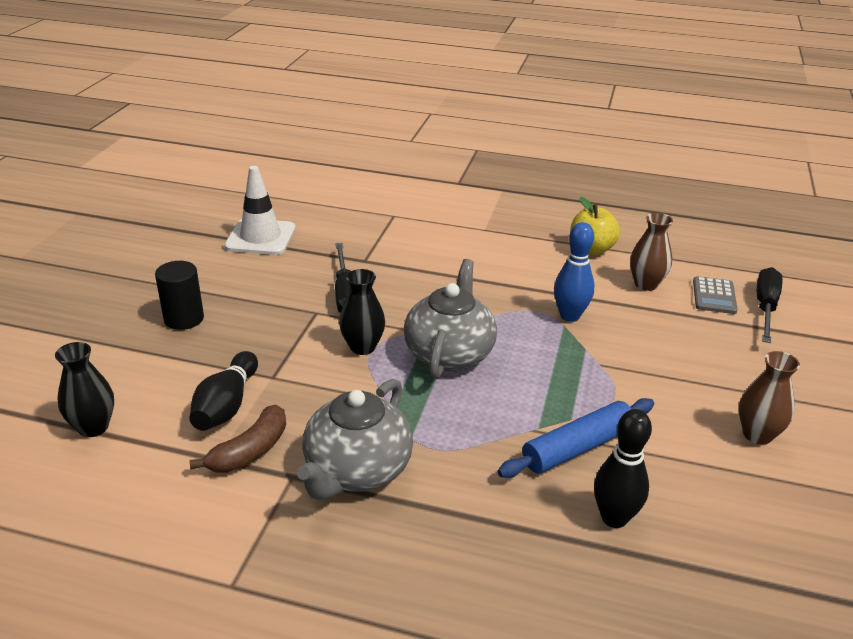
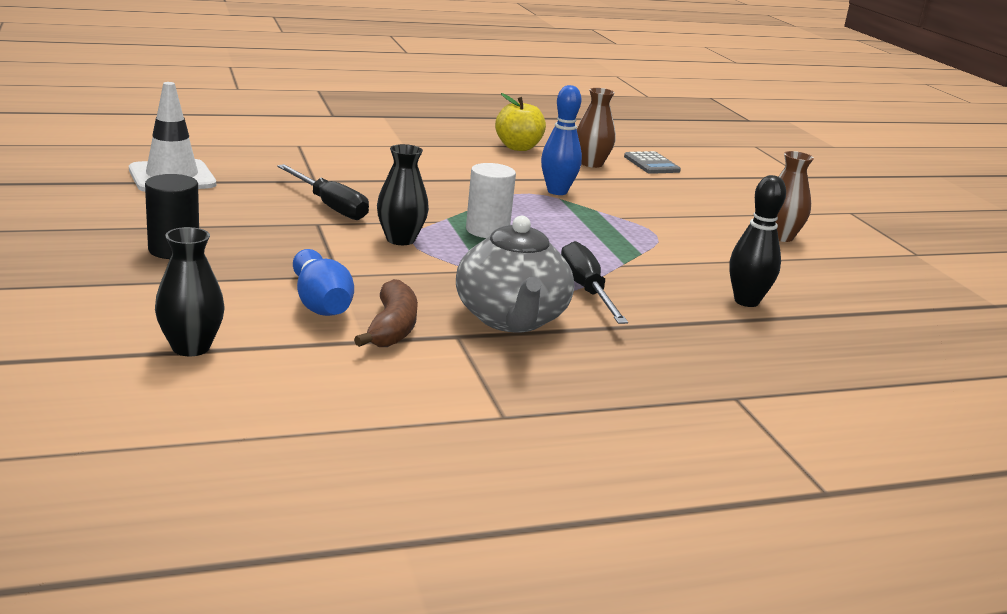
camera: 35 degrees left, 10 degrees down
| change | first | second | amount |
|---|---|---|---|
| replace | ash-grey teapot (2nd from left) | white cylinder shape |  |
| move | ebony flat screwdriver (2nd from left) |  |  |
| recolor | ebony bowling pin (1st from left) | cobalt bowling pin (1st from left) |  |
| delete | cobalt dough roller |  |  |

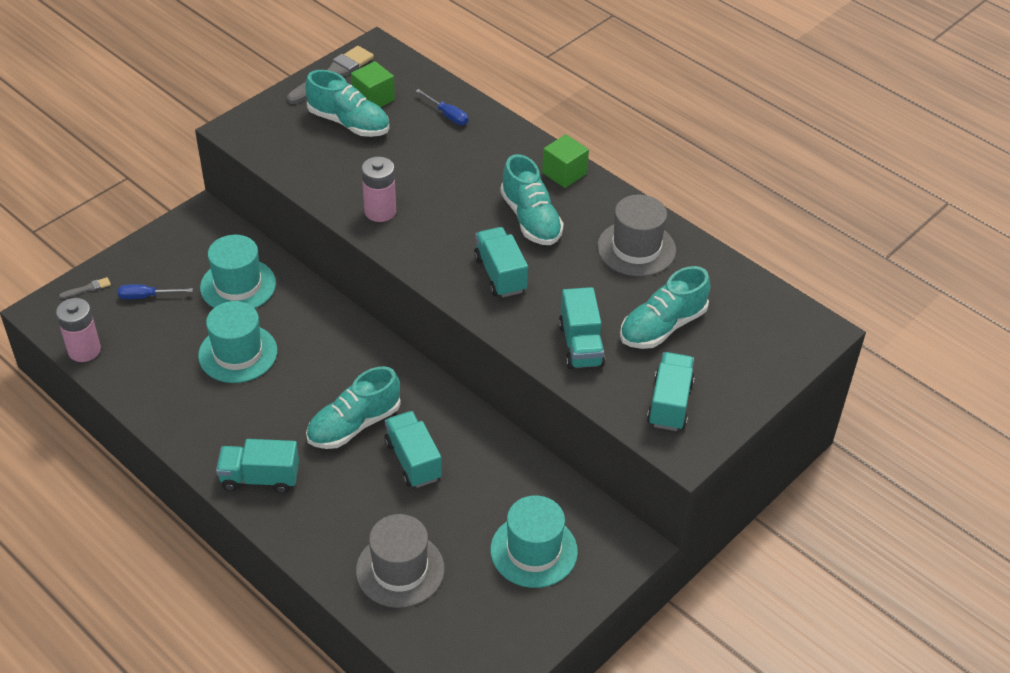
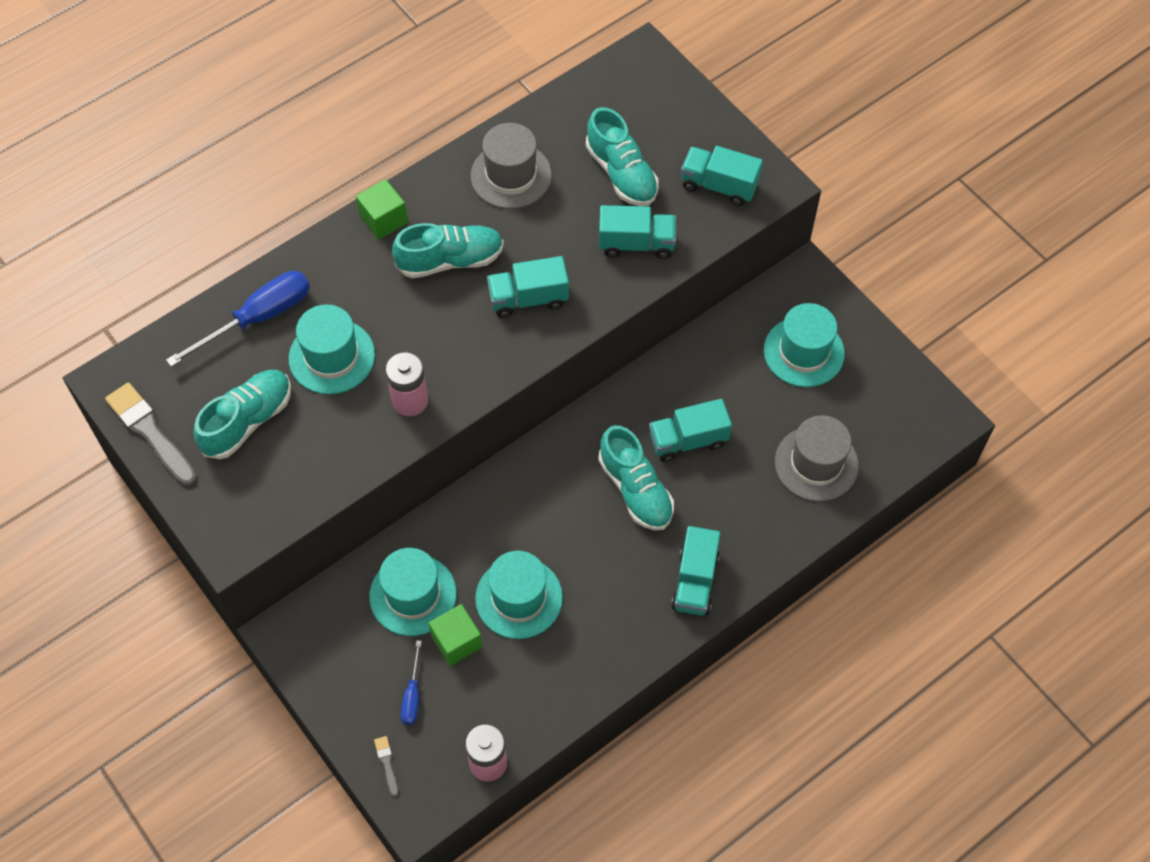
camera: 80 degrees left, 15 degrees up
| change | first | second | amount |
|---|---|---|---|
| move | emerald solid cube (1st from left in the first image) | emerald solid cube (2nd from left) |  |
| resize | cobalt flat screwdriver (2nd from left in the first image) | cobalt flat screwdriver (1st from left) | x1.93 |
| insert |  | teal top hat (1st from left) |  |

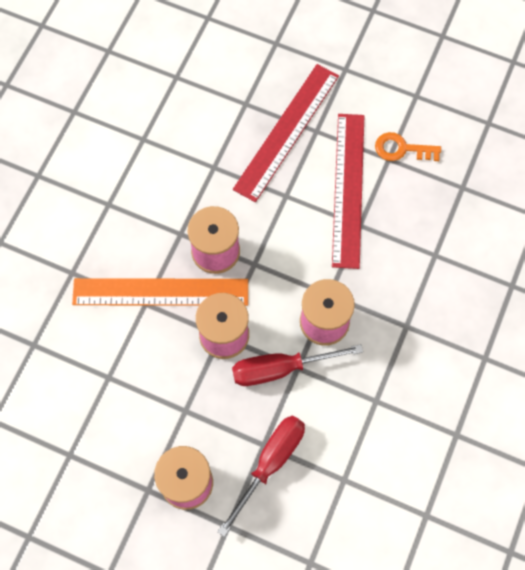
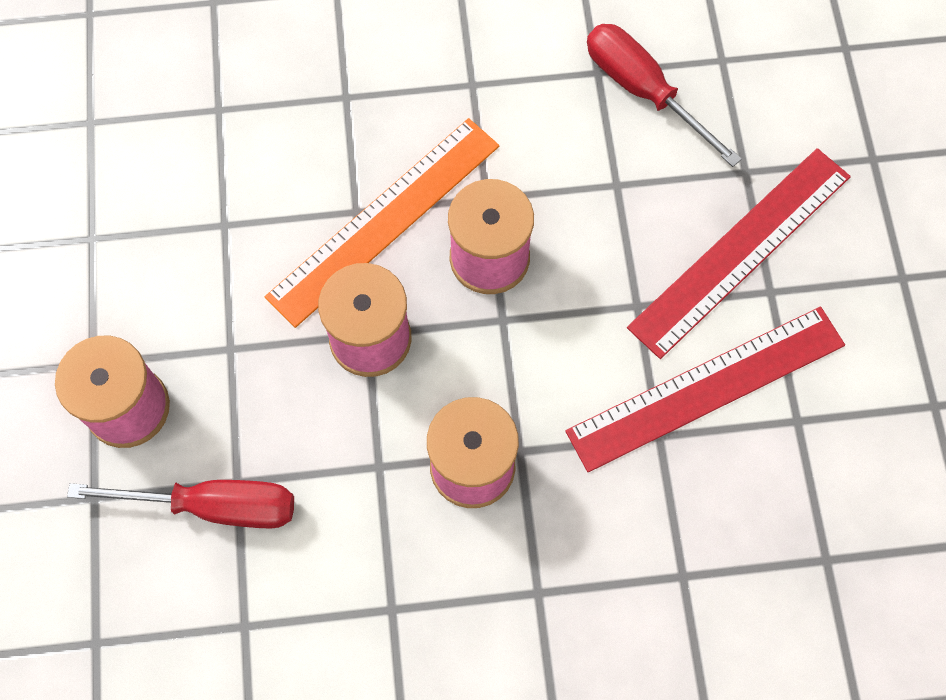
camera: 60 degrees right, 0 degrees up
| change | first | second | amount |
|---|---|---|---|
| rotate | red straightedge (1st from left in the first image) | red straightedge (2nd from left) | 45 degrees counterclockwise |
| delete | orange-coloured latchkey |  |  |
| rotate | orange-coloured straightedge |  | 75 degrees clockwise |
| move | red flat screwdriver (2nd from left) |  |  |

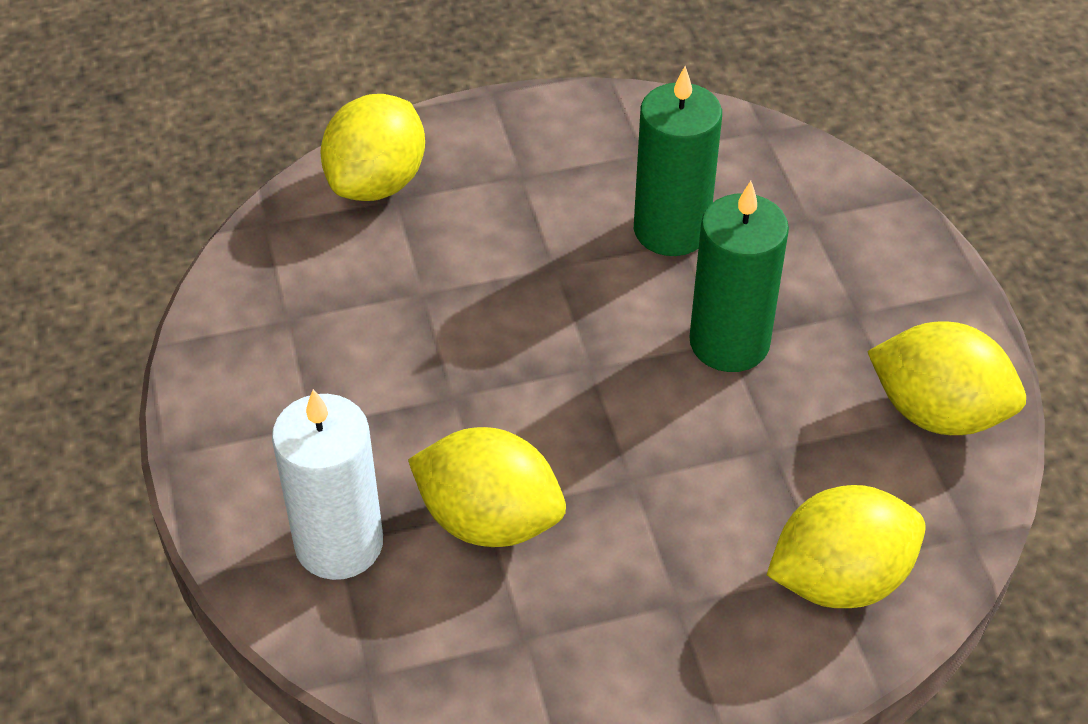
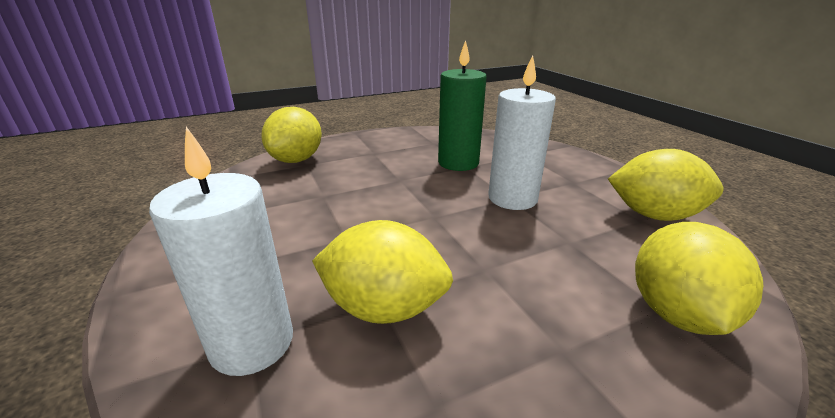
camera: 10 degrees left, 20 degrees down
| change | first | second | amount |
|---|---|---|---|
| recolor | emerald wax candle (2nd from left) | white wax candle (2nd from left) |  |
| rotate | bright yellow toy lemon (3rd from left in the first image) | bright yellow toy lemon (4th from left) | 45 degrees counterclockwise |

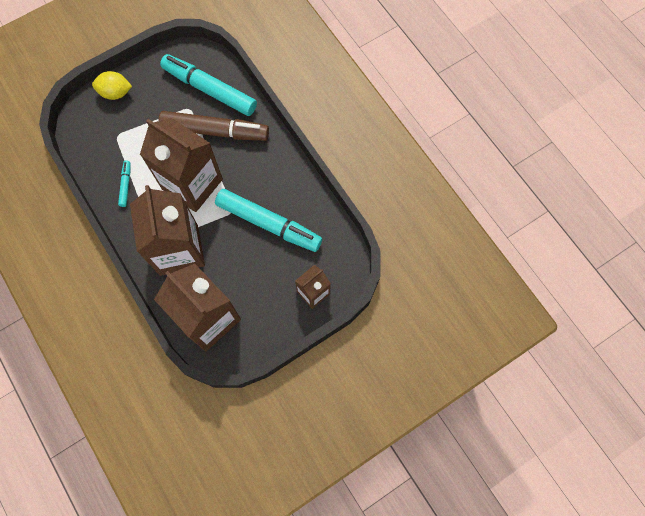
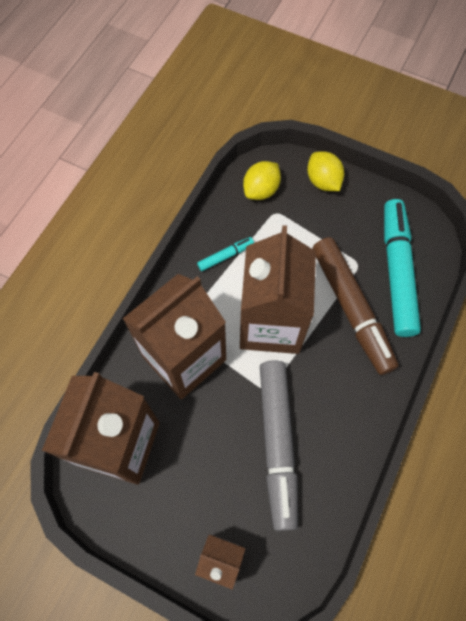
camera: 60 degrees right, 5 degrees down
| change | first | second | amount |
|---|---|---|---|
| recolor | teal felt pen (3rd from left) | ash-grey felt pen |  |
| insert |  | bright yellow toy lemon (1st from left) |  |

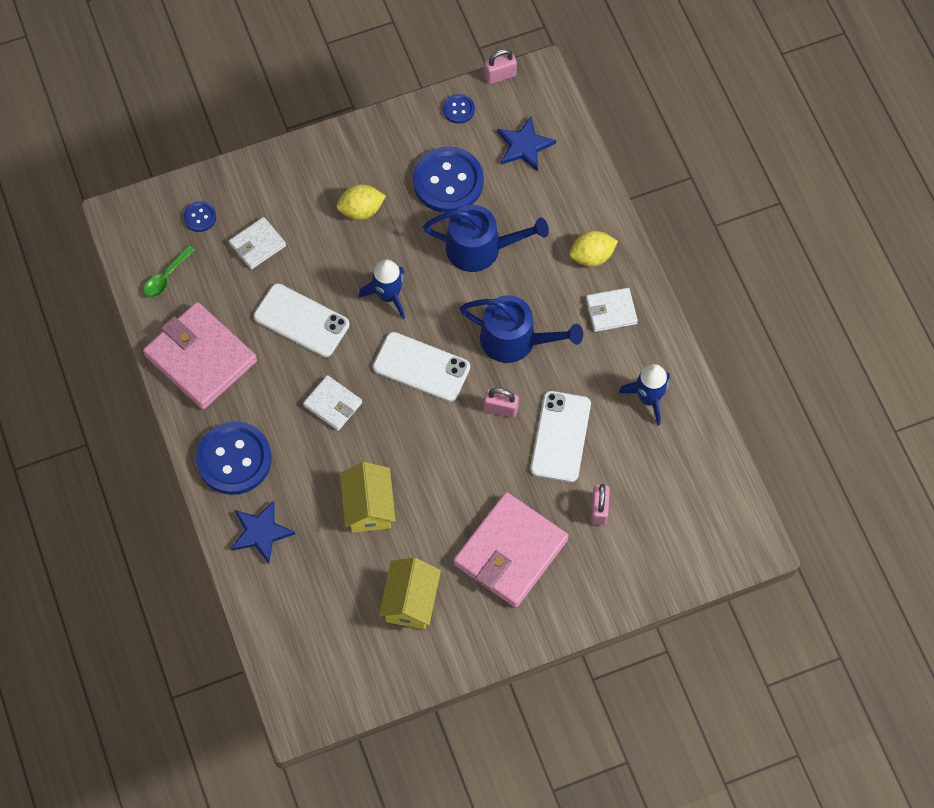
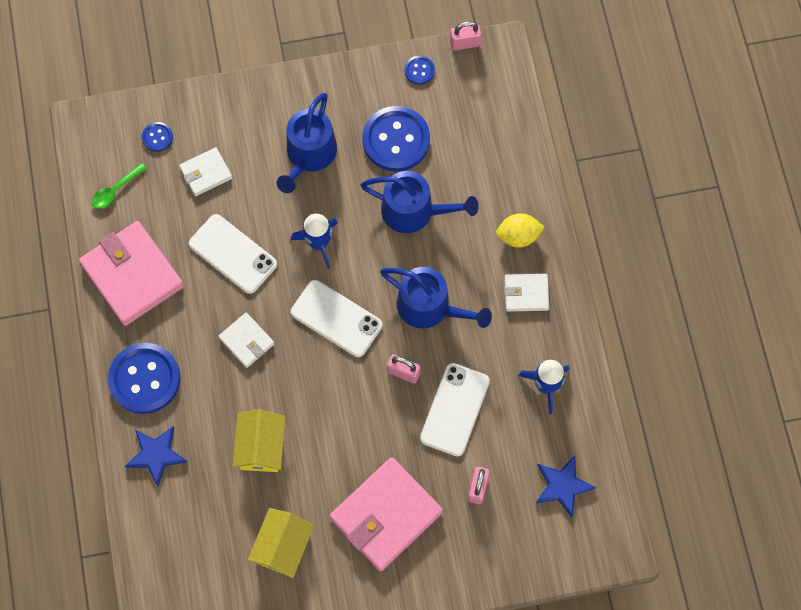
camera: 10 degrees right, 5 degrees up
| change | first | second | amount |
|---|---|---|---|
| move | cobalt star shape (2nd from left) |  |  |
| replace | bright yellow toy lemon (1st from left) | cobalt watering pot (1st from left) |  |

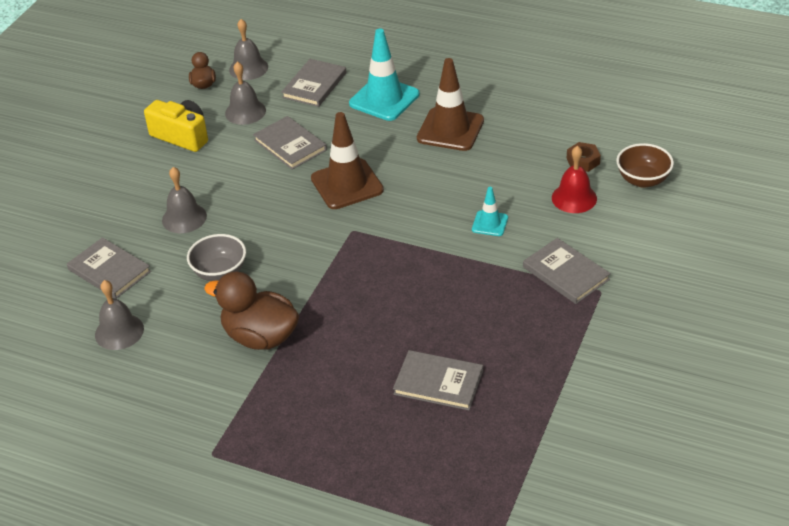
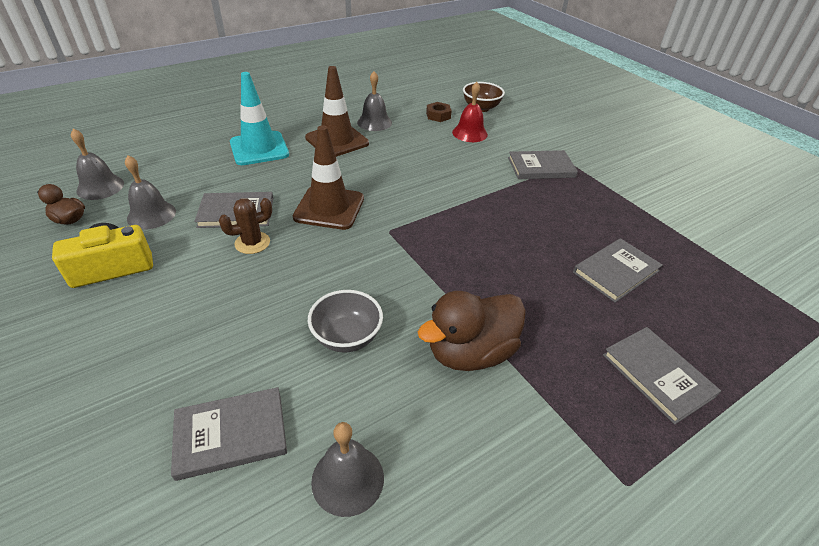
camera: 60 degrees left, 0 degrees up
| change | first | second | amount |
|---|---|---|---|
| move | ash-grey hardcover (3rd from left in the first image) | ash-grey hardcover (5th from left) |  |
| move | ash-grey school bell (2nd from left in the first image) | ash-grey school bell (4th from left) |  |
| delete | teal safety cone (2nd from left) |  |  |
| insert |  | dark brown saguaro cactus |  |

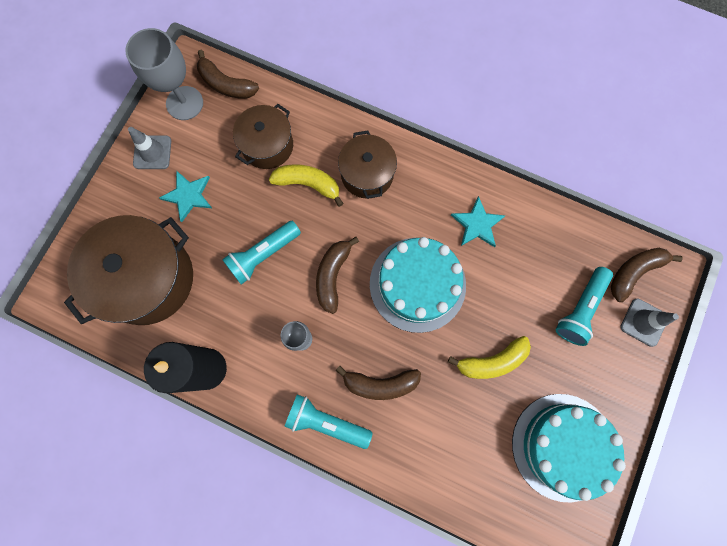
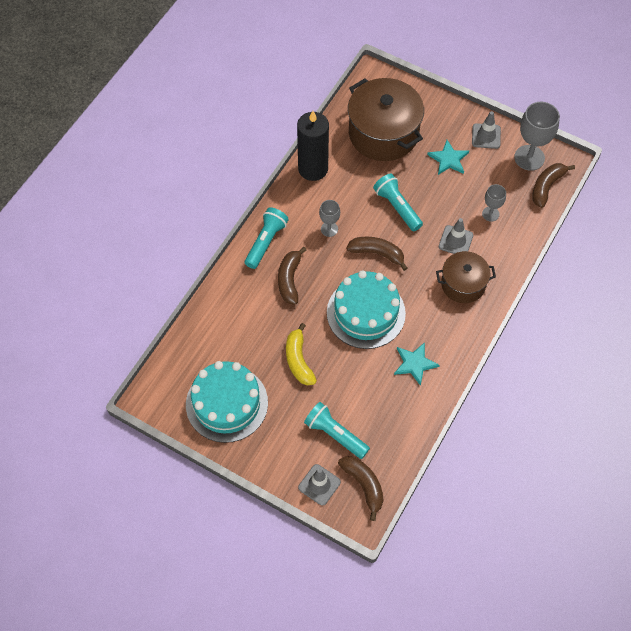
camera: 95 degrees right, 15 degrees down
| change | first | second | amount |
|---|---|---|---|
| replace | dark brown cooking pot (2nd from left) | ash-grey goblet (2nd from left) |  |
| replace | bright yellow banana (1st from left) | ash-grey safety cone (2nd from left) |  |

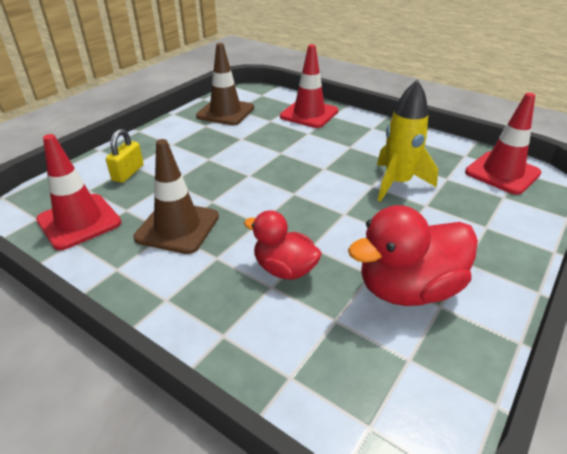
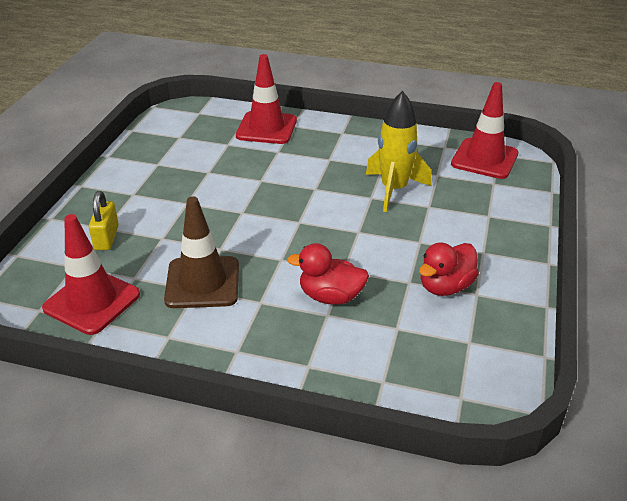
camera: 20 degrees left, 0 degrees up
| change | first | second | amount |
|---|---|---|---|
| delete | dark brown safety cone (2nd from left) |  |  |
| resize | red toy duck (2nd from left) |  | x0.63 |

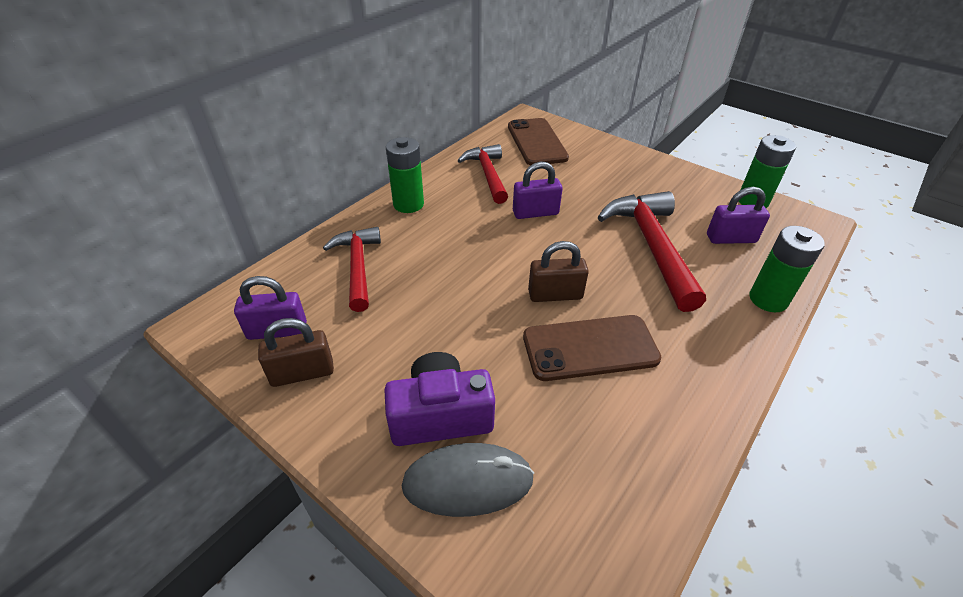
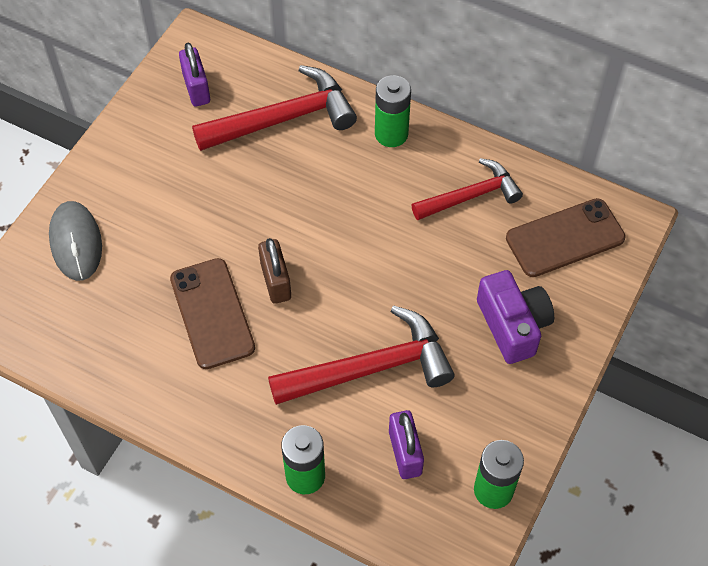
camera: 80 degrees right, 15 degrees up
| change | first | second | amount |
|---|---|---|---|
| delete | royal purple padlock (2nd from left) |  |  |
| resize | red claw hammer (1st from left) |  | x1.51 |
| delete | dark brown padlock (1st from left) |  |  |
| move | royal purple photo camera |  |  |

